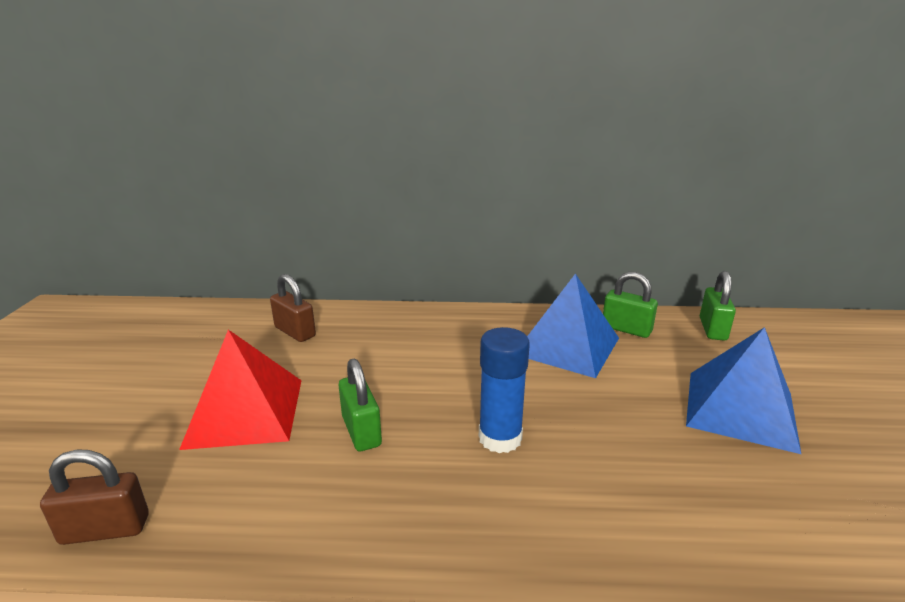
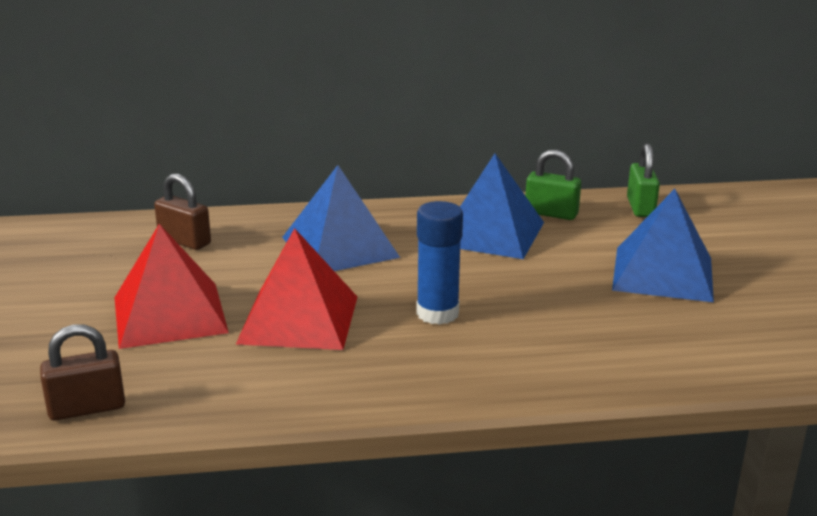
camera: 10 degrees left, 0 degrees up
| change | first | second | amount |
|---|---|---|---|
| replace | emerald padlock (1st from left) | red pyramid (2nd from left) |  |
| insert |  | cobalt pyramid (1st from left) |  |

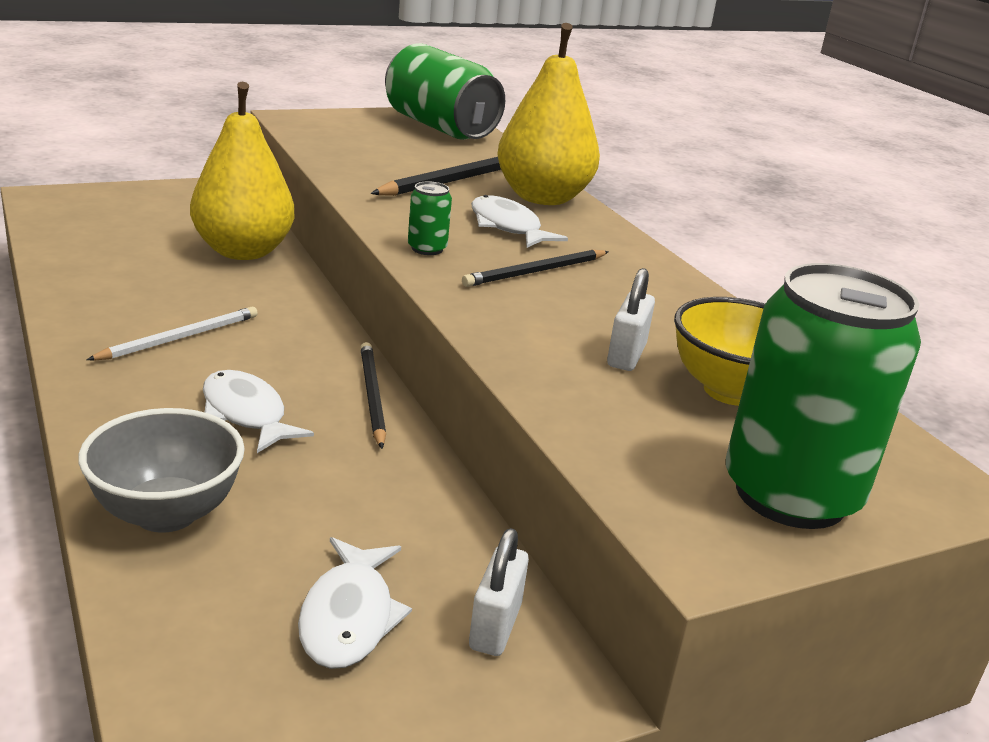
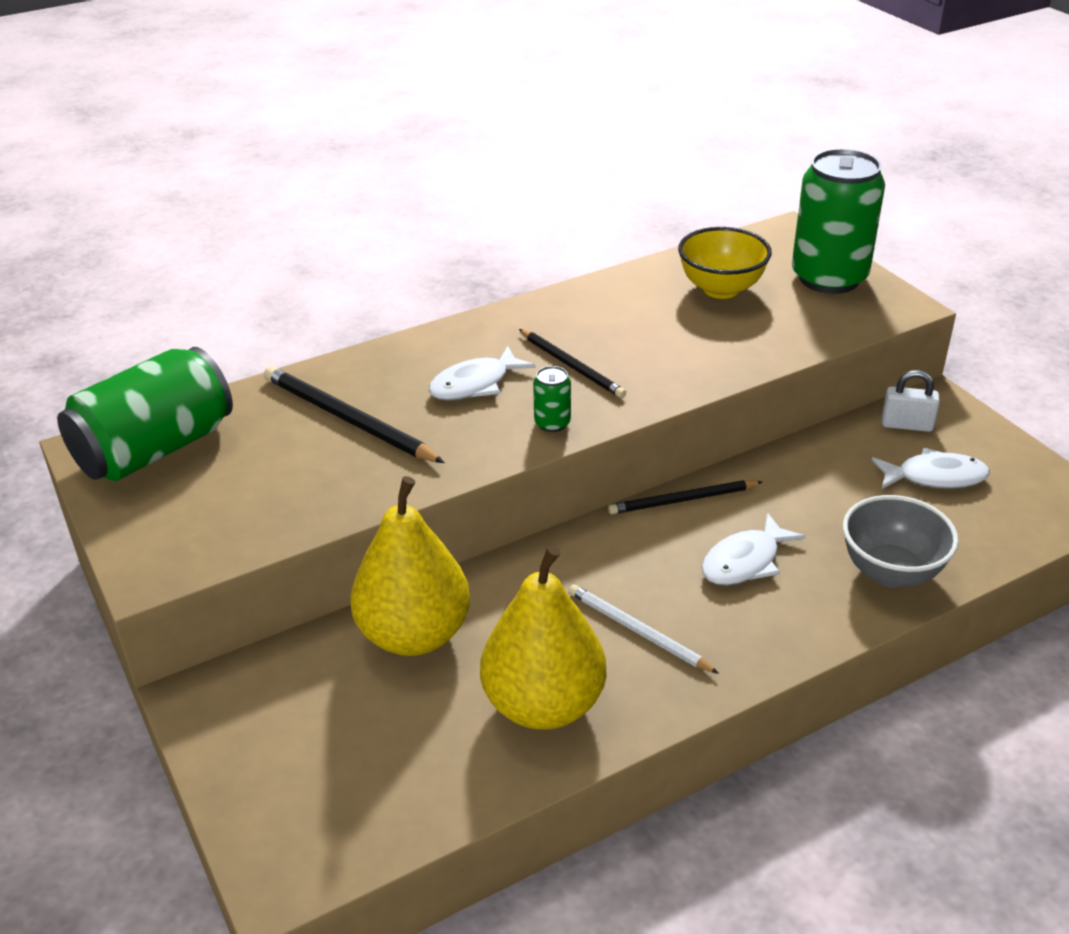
camera: 90 degrees left, 10 degrees up
| change | first | second | amount |
|---|---|---|---|
| move | bright yellow pear (2nd from left) |  |  |
| delete | white padlock (2nd from left) |  |  |

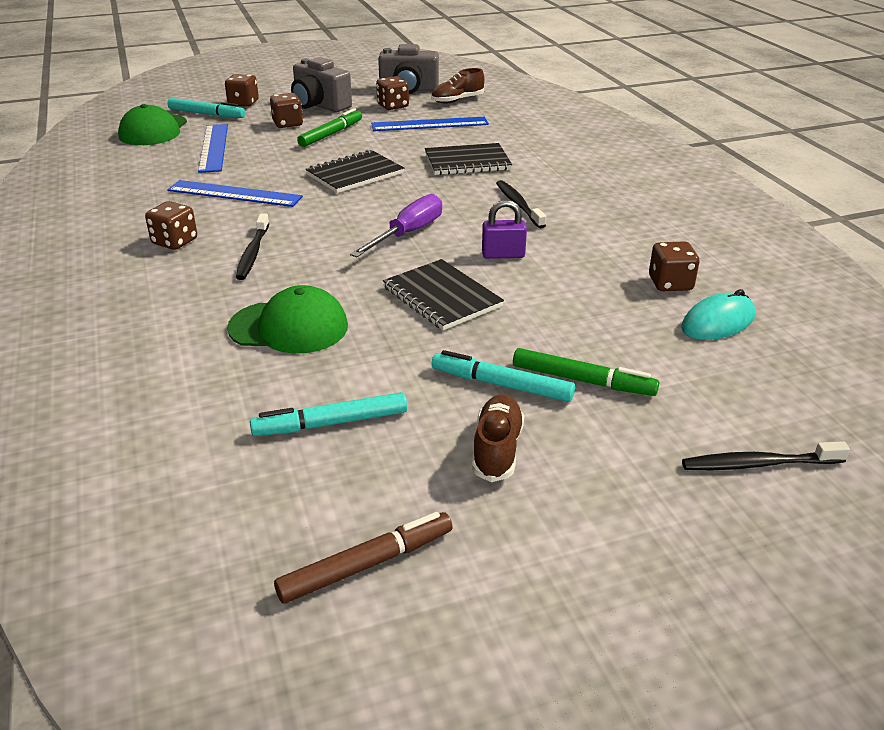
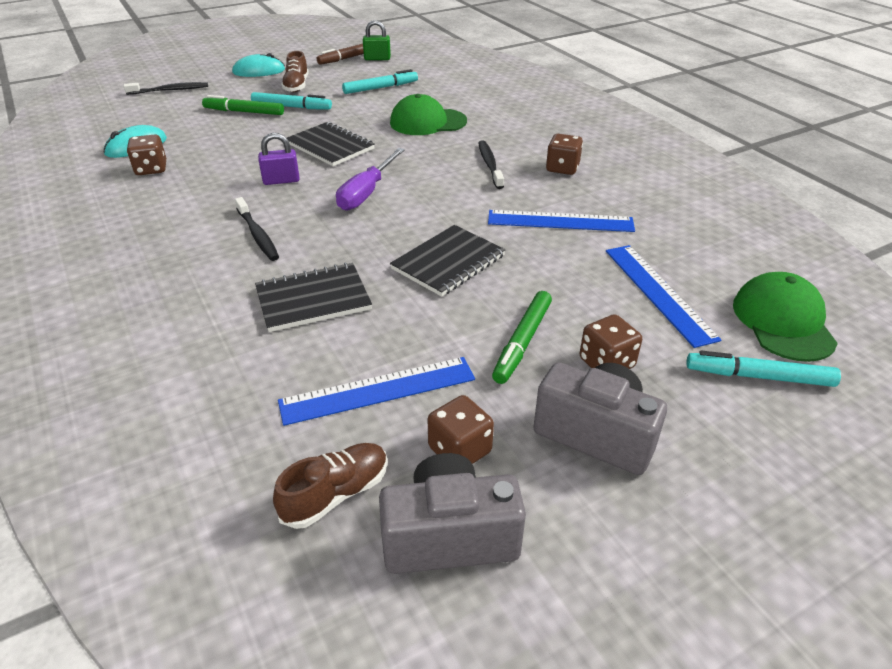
camera: 170 degrees right, 5 degrees up
| change | first | second | amount |
|---|---|---|---|
| delete | dark brown game die (2nd from left) |  |  |
| insert |  | emerald padlock |  |
| insert |  | teal mouse (2nd from left) |  |

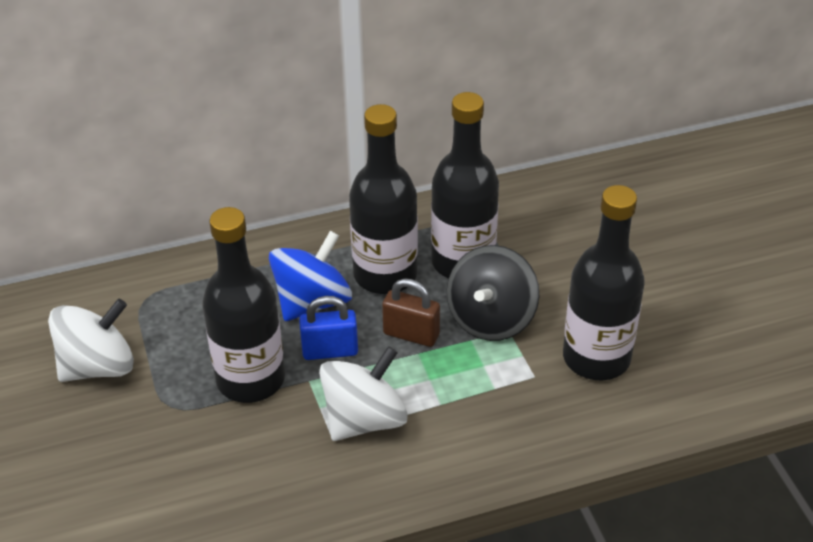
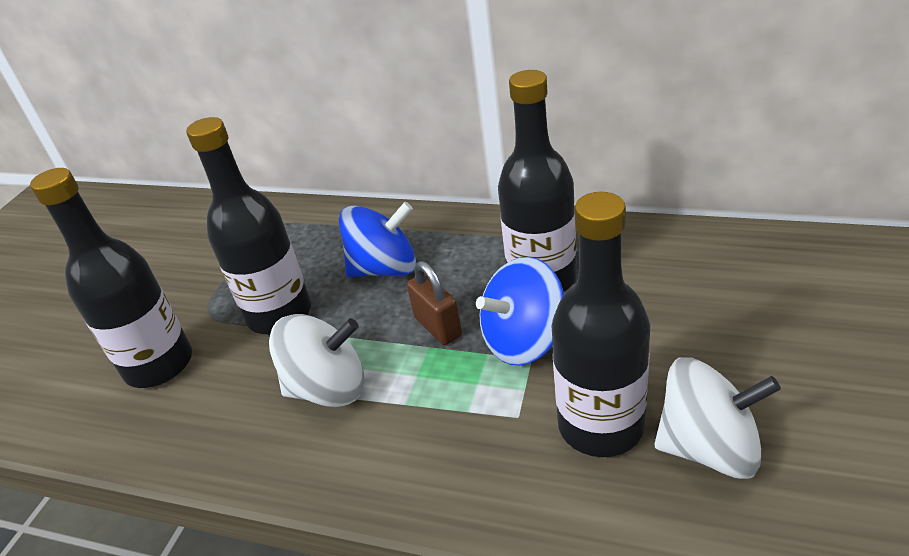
camera: 40 degrees right, 5 degrees down
| change | first | second | amount |
|---|---|---|---|
| move | ebony flask (2nd from left in the first image) | ebony flask (1st from left) |  |
| recolor | ebony whirligig | cobalt whirligig (2nd from left) |  |
| delete | cobalt padlock |  |  |
| move | white whirligig (1st from left in the first image) | white whirligig (2nd from left) |  |

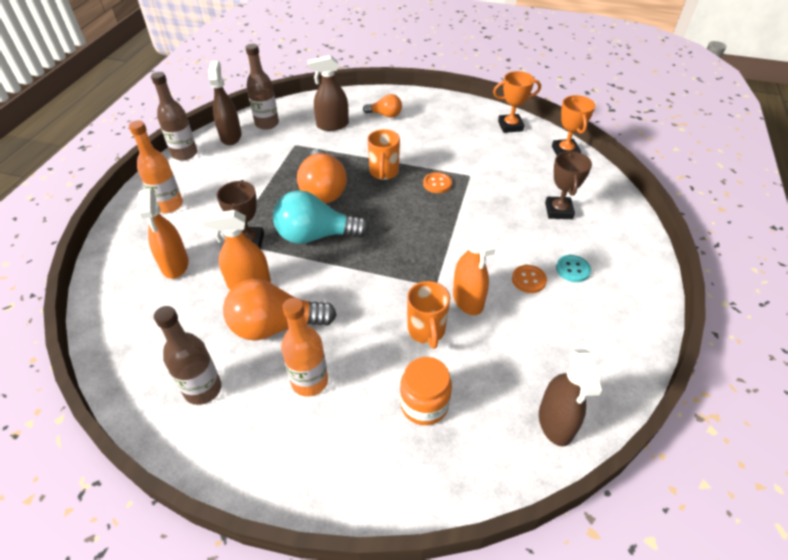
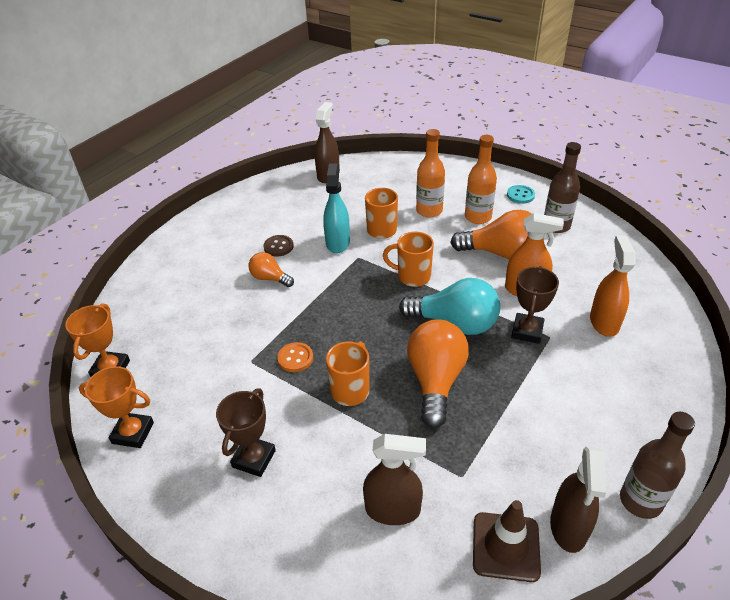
camera: 160 degrees left, 5 degrees down
| change | first | second | amount |
|---|---|---|---|
| replace | dark brown flask (3rd from left) | dark brown safety cone |  |
| move | orange-coloured bulb (3rd from left in the first image) | orange-coloured bulb (1st from left) |  |
| move | orange-coloured flask (1st from left) |  |  |
| move | dark brown trophy (2nd from left in the first image) | dark brown trophy (1st from left) |  |
| recolor | orange-coloured spray cleaner (3rd from left) | teal spray cleaner |  |
| move | teal button |  |  |
| recolor | orange-coloured button (2nd from left) | dark brown button |  |
| delete | orange-coloured jar |  |  |
| insert |  | orange-coloured coffee mug (3rd from left) |  |

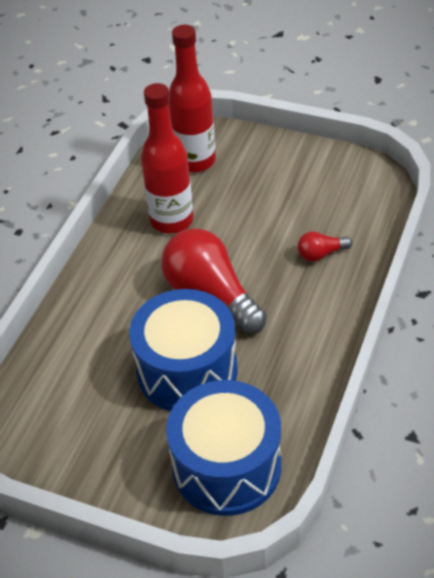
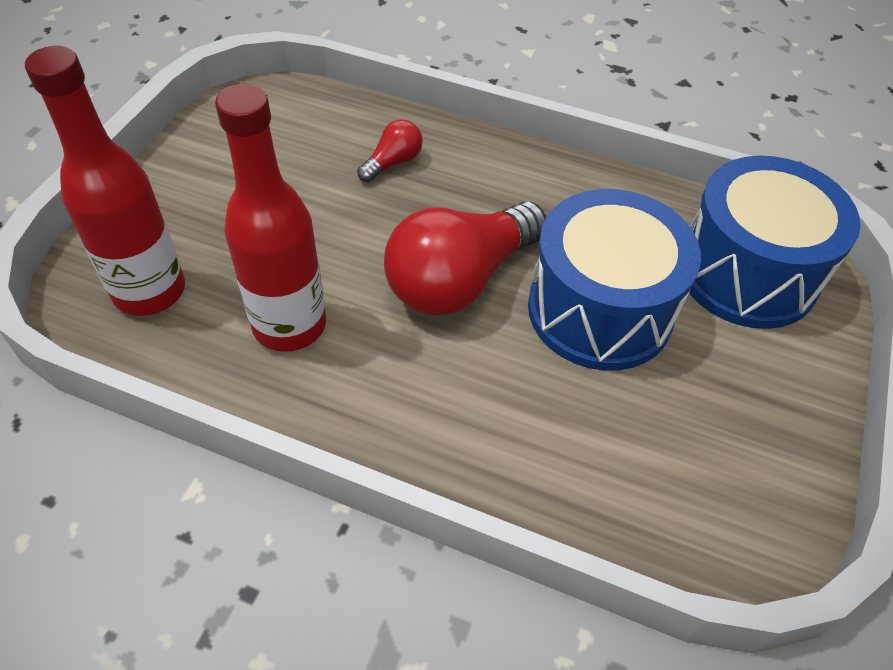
camera: 95 degrees left, 5 degrees up
| change | first | second | amount |
|---|---|---|---|
| rotate | red bulb (2nd from left in the first image) | red bulb (1st from left) | 120 degrees counterclockwise |

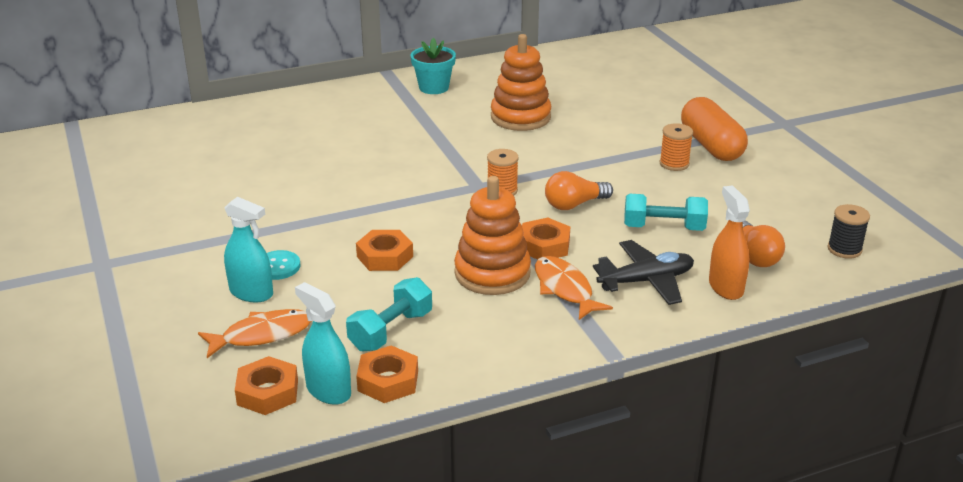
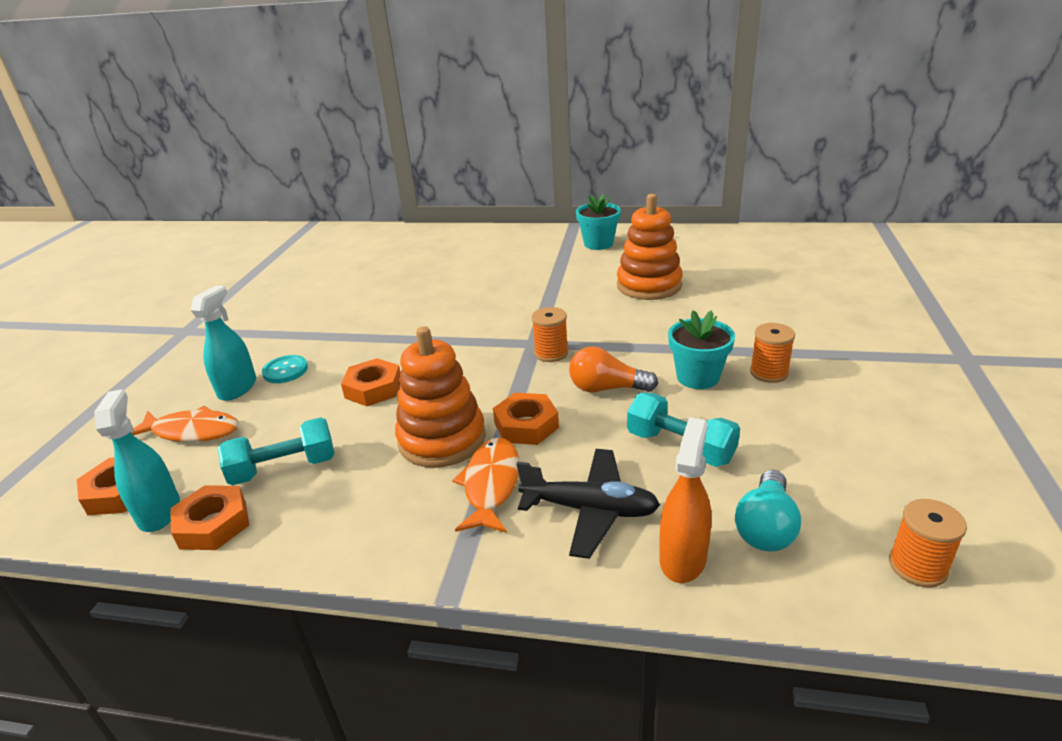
camera: 35 degrees right, 0 degrees up
| change | first | second | amount |
|---|---|---|---|
| delete | orange-coloured pill shape |  |  |
| rotate | teal spray cleaner (1st from left in the first image) | teal spray cleaner (2nd from left) | 135 degrees counterclockwise |
| recolor | ebony spool | orange-coloured spool (3rd from left) |  |
| recolor | orange-coloured bulb (2nd from left) | teal bulb |  |
| insert |  | teal plant pot (2nd from left) |  |

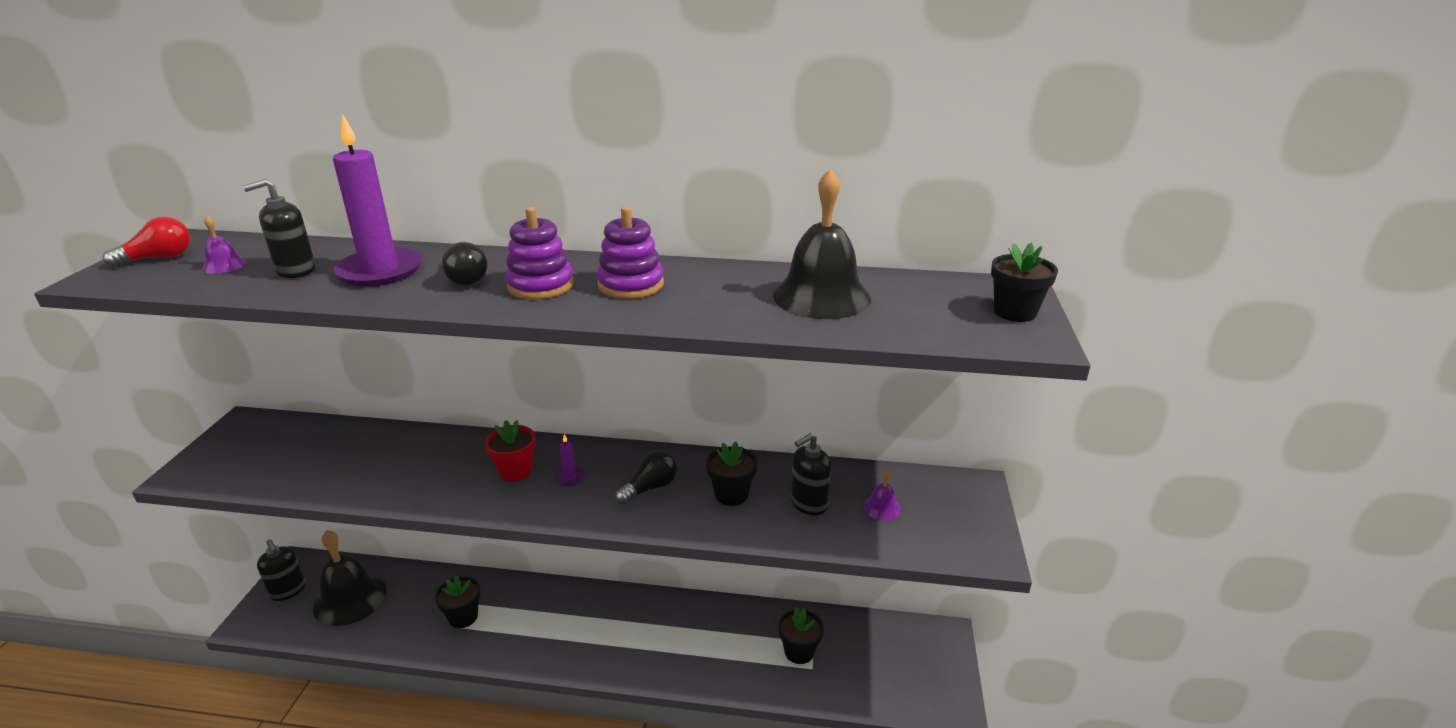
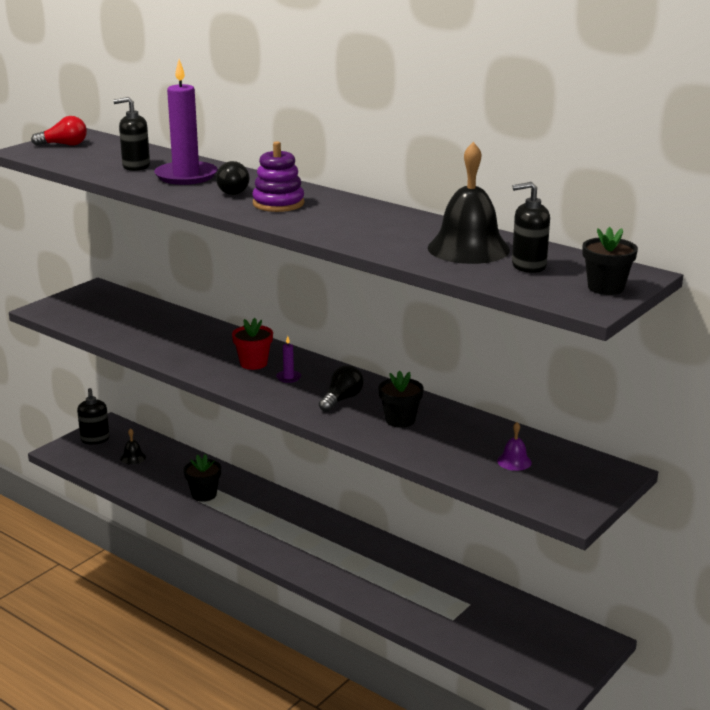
camera: 30 degrees right, 5 degrees down
| change | first | second | amount |
|---|---|---|---|
| delete | royal purple ring stacker (2nd from left) |  |  |
| delete | royal purple school bell (1st from left) |  |  |
| move | ebony pump bottle (3rd from left) |  |  |
| rotate | ebony bulb (2nd from left) |  | 45 degrees counterclockwise |
| resize | ebony school bell (1st from left) |  | x0.43 |
| delete | ebony plant pot (3rd from left) |  |  |

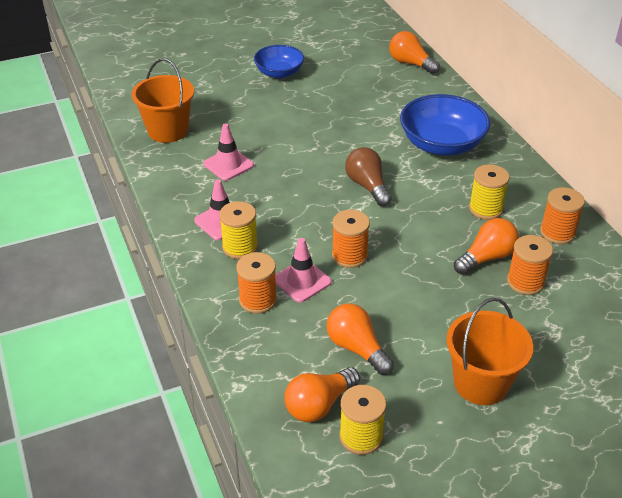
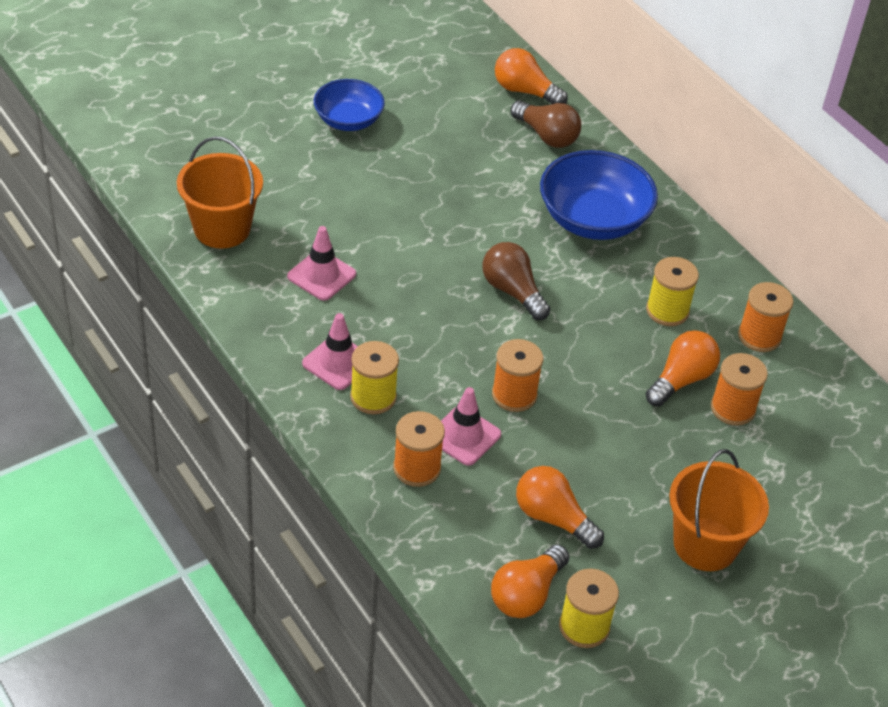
camera: 15 degrees left, 5 degrees up
| change | first | second | amount |
|---|---|---|---|
| insert |  | dark brown bulb (2nd from left) |  |

